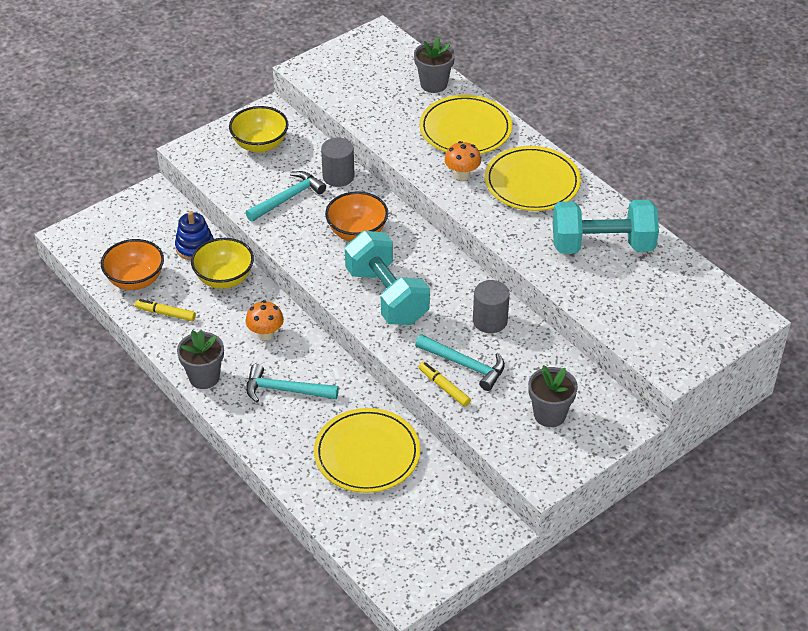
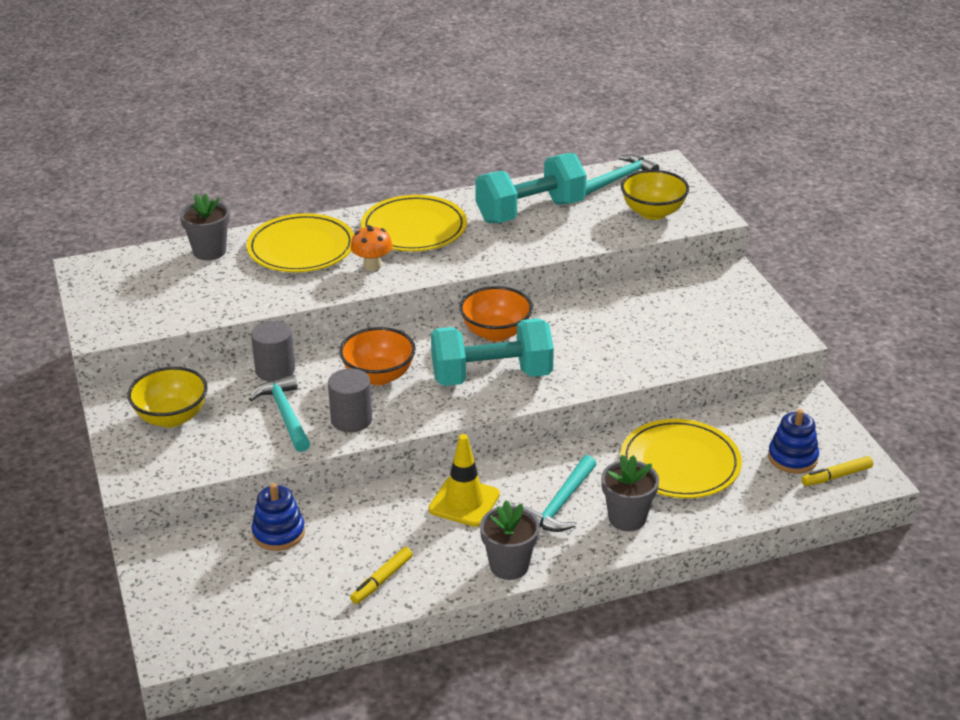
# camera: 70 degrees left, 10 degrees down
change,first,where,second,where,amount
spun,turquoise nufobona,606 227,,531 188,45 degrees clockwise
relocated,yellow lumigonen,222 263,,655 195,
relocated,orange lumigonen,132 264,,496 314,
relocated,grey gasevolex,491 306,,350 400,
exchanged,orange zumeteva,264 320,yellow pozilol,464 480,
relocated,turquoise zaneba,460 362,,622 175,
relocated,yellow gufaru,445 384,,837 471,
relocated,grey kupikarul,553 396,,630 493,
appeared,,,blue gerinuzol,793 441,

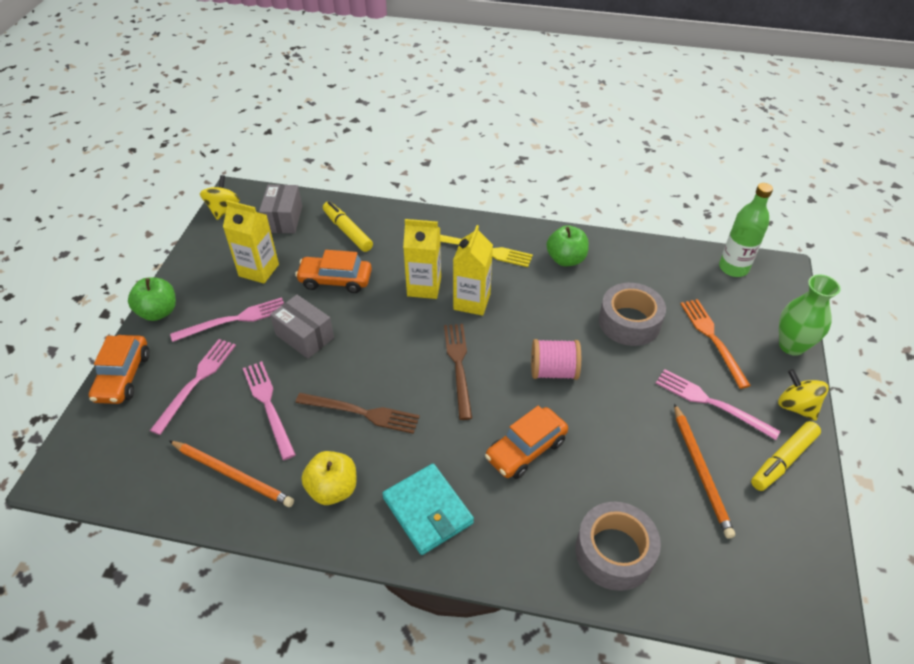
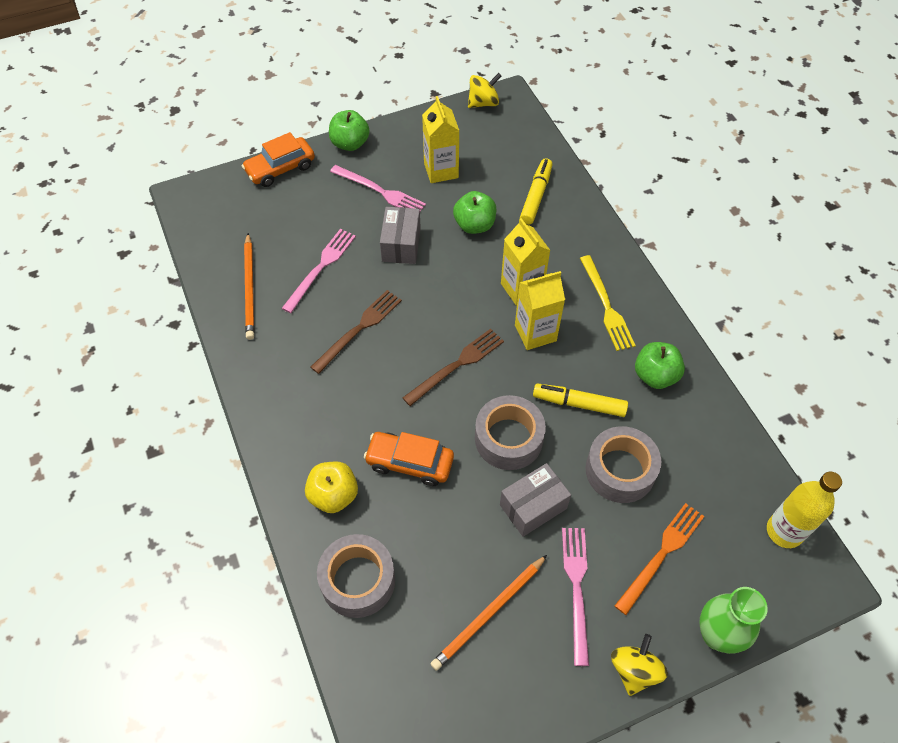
# camera: 55 degrees right, 10 degrees up
change,first,where,second,where,amount
colour,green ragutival,746 230,yellow ragutival,804 510,
relocated,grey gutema,280 209,,535 500,
exchanged,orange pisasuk,333 271,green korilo,474 212,
missing,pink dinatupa,193 387,,,
exchanged,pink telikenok,556 359,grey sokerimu,510 432,
spun,brown dinatupa,357 413,,356 332,120 degrees counterclockwise
relocated,yellow gufaru,786 456,,580 400,
relocated,yellow korilo,329 478,,331 487,
missing,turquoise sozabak,428 509,,,

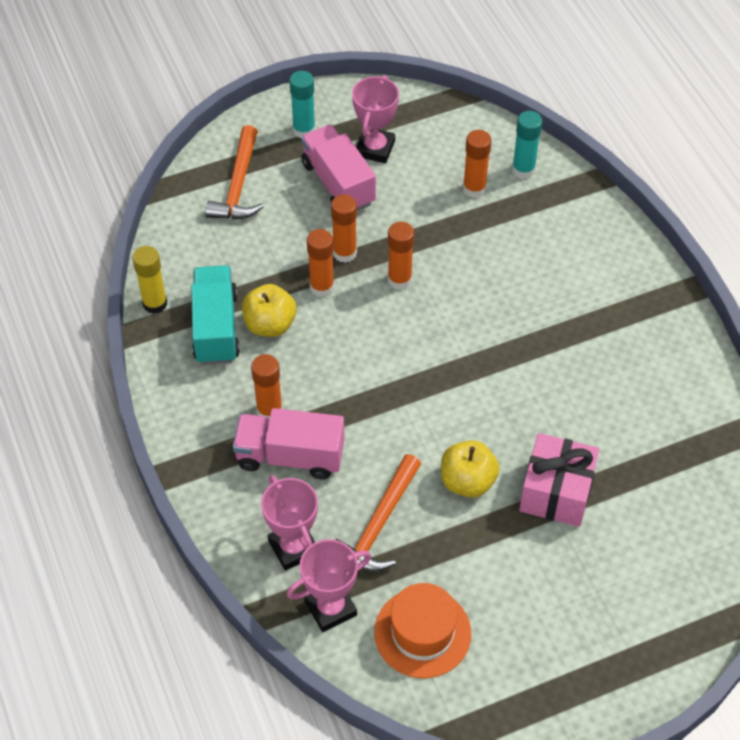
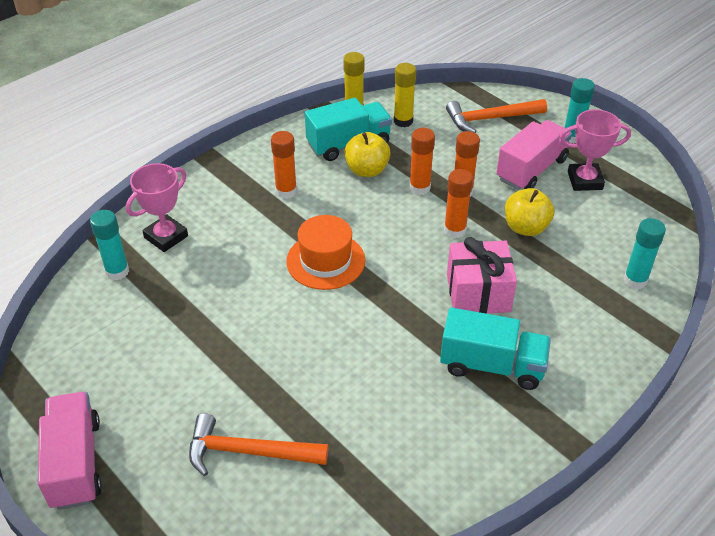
# camera: 70 degrees right, 10 degrees down
change,first,where,second,where,amount
missing,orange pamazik,477 164,,,
relocated,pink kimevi,289 443,,70 451,
relocated,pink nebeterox,559 480,,482 275,
relocated,yellow korilo,470 469,,529 212,
relocated,orange zaneba,378 513,,258 444,
exchanged,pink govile,329 585,turquoise pamazik,109 245,
relocated,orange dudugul,422 630,,325 252,
appeared,,,yellow pamazik,405 95,
appeared,,,turquoise kimevi,495 349,

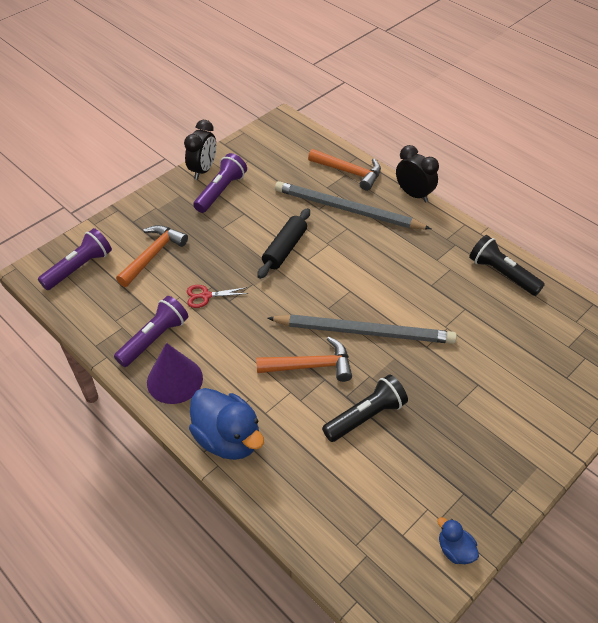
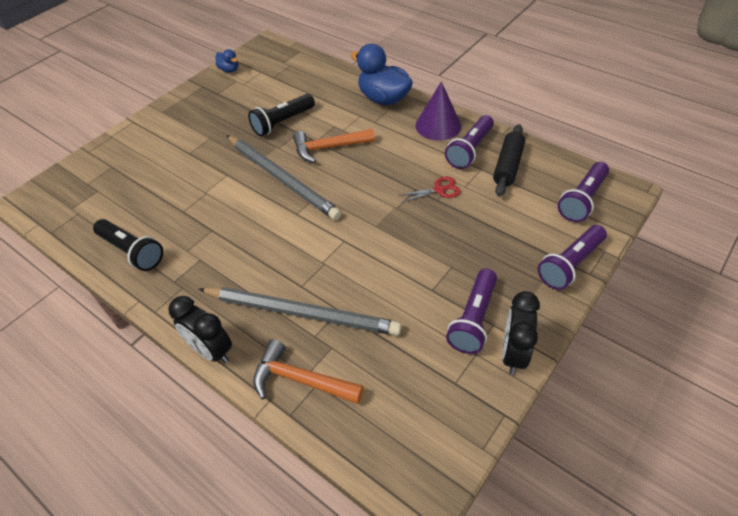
# camera: 175 degrees right, 0 degrees up
change,first,where,second,where,amount
relocated,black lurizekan,283 243,,509 160,
missing,orange zaneba,152 256,,,
spun,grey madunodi,362 329,,283 177,135 degrees counterclockwise
appeared,,,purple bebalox,572 257,

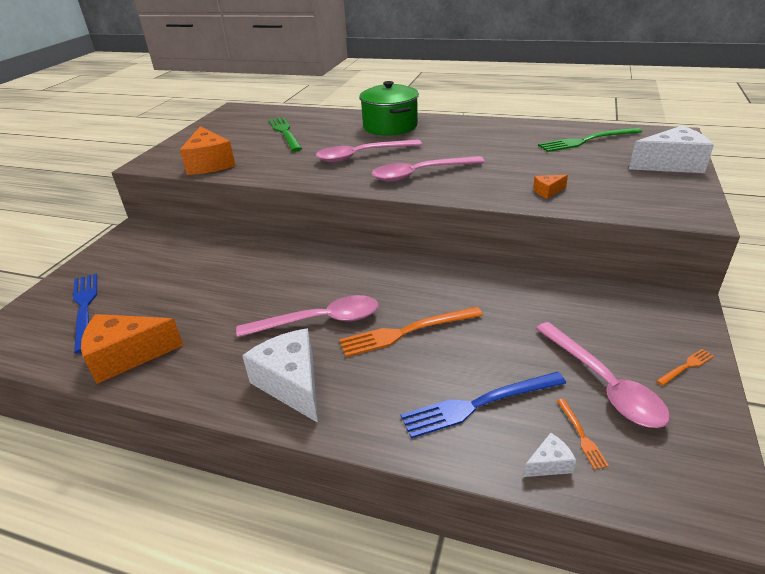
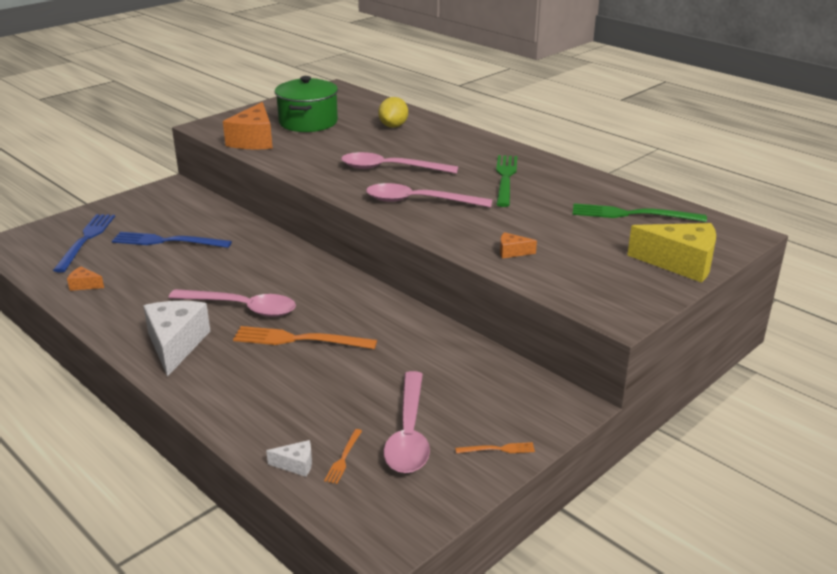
# camera: 25 degrees right, 5 degrees down
change,first,where,second,where,amount
relocated,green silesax,389 108,,306 104,
relocated,green dinatupa,285 134,,506 181,
colour,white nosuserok,671 149,yellow nosuserok,671 253,
size,orange nosuserok,132 349,,85 278,x0.45
relocated,blue dinatupa,483 405,,172 240,
appeared,,,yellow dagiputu,393 112,

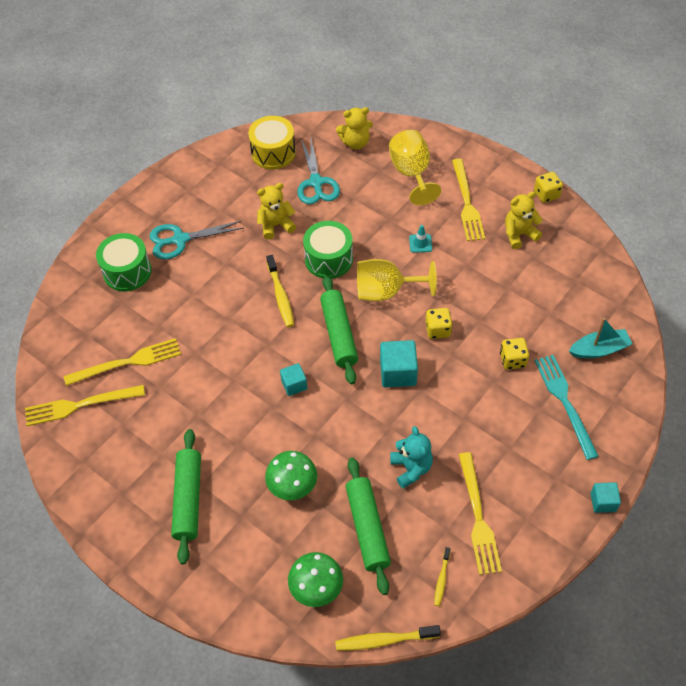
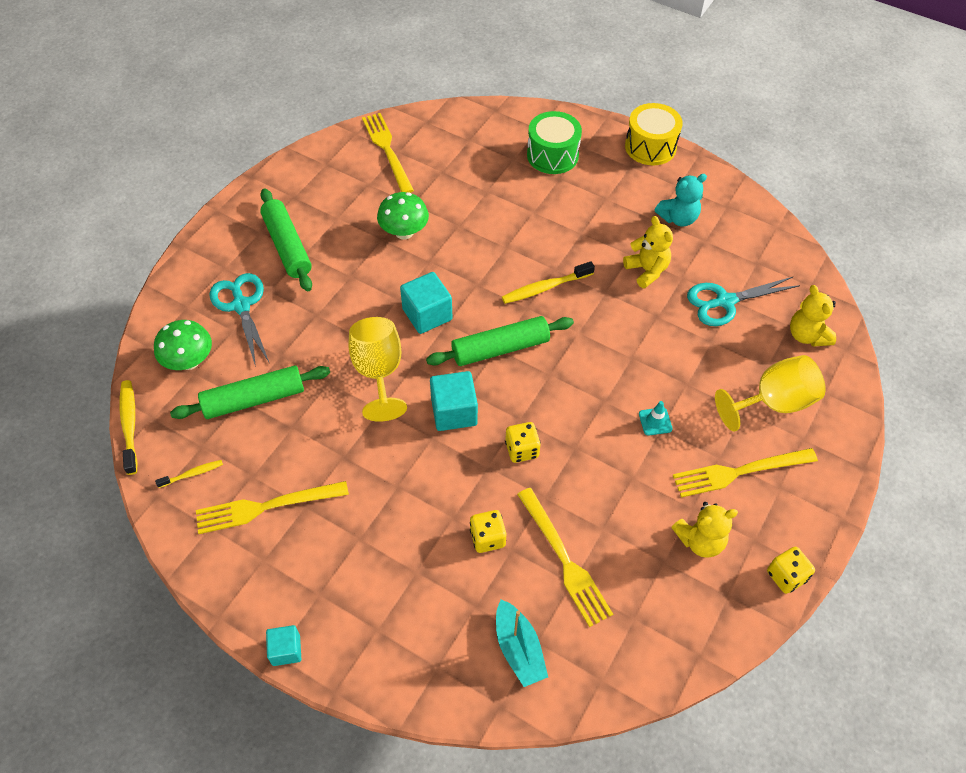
# camera: 80 degrees right, 0 degrees up
change,first,where,second,where,amount
relocated,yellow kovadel,272 142,,654 134,
spun,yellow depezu,524 220,,704 530,105 degrees clockwise
relocated,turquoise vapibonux,196 239,,239 320,
missing,green kovadel,328 250,,,
relocated,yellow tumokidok,397 280,,378 369,
relocated,yellow dinatupa,122 362,,565 557,
missing,turquoise dinatupa,566 407,,,
size,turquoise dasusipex,293 379,,426 303,x1.63
relocated,turquoise depezu,411 457,,681 200,
spun,green lurizekan,186 497,,286 239,75 degrees clockwise
relocated,green zumeteva,291 475,,403 215,
spun,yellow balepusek,442 576,,189 474,150 degrees clockwise

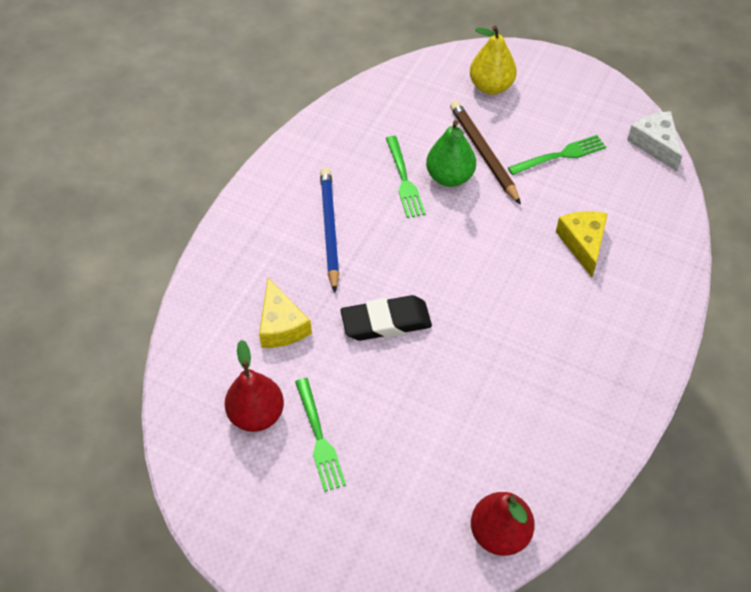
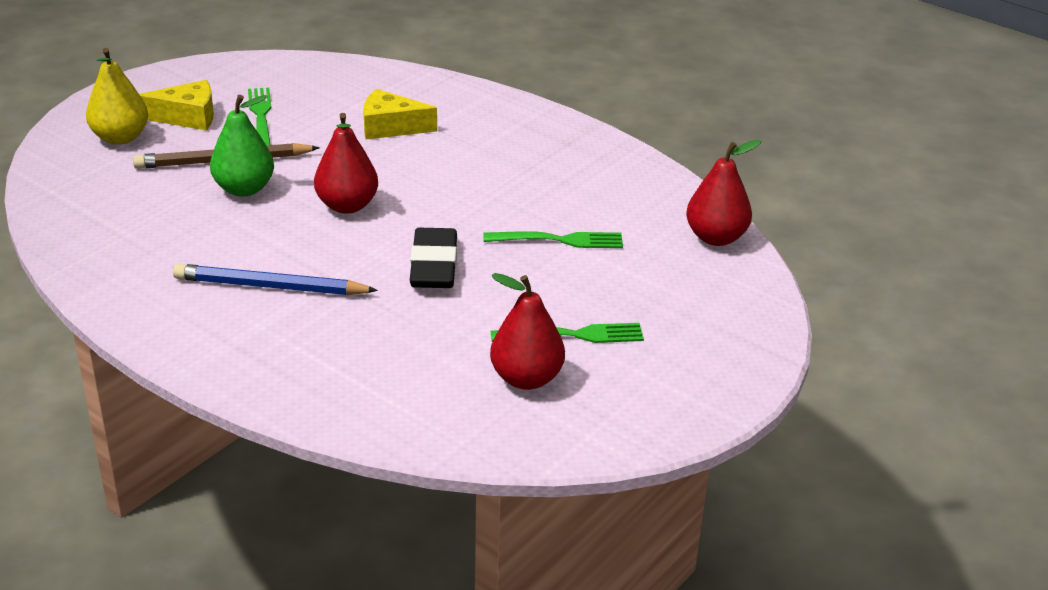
# camera: 80 degrees left, 20 degrees down
change,first,where,second,where,amount
missing,white nosuserok,654 141,,,
relocated,green dinatupa,405 177,,553 239,
relocated,yellow nosuserok,285 313,,176 105,
appeared,,,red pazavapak,346 163,

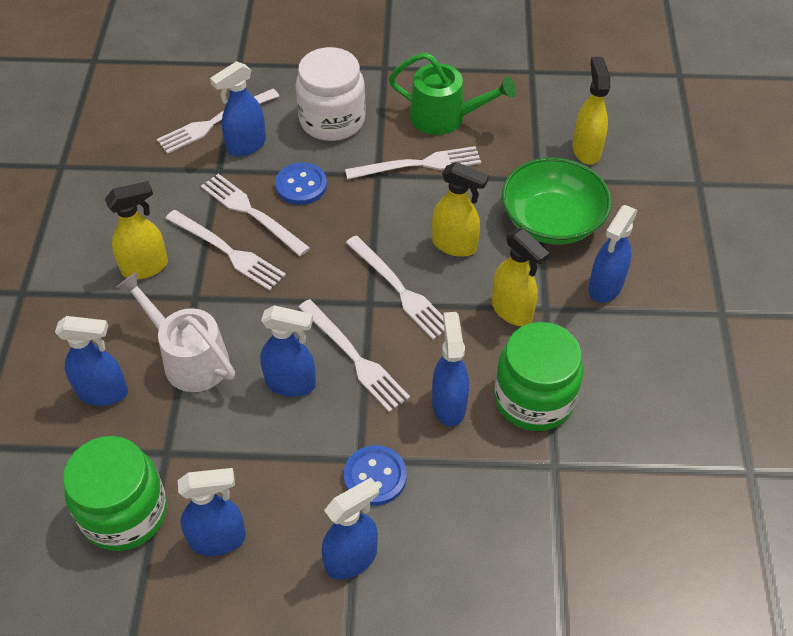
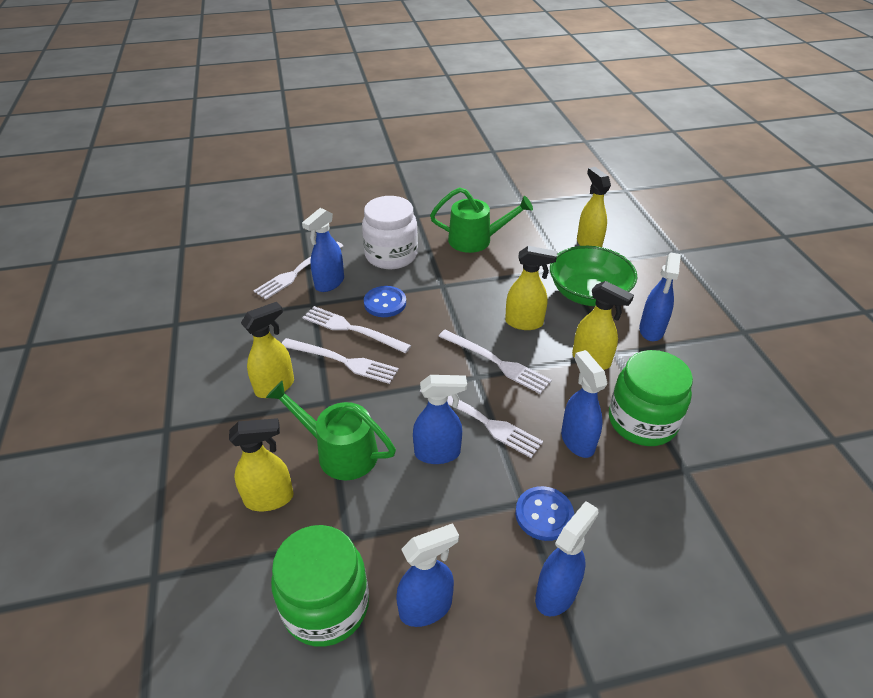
# camera: 15 degrees left, 10 degrees down
change,first,where,second,where,amount
missing,white dinatupa,413 163,,,
colour,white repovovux,176 331,green repovovux,331 430,
colour,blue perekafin,91 361,yellow perekafin,261 464,

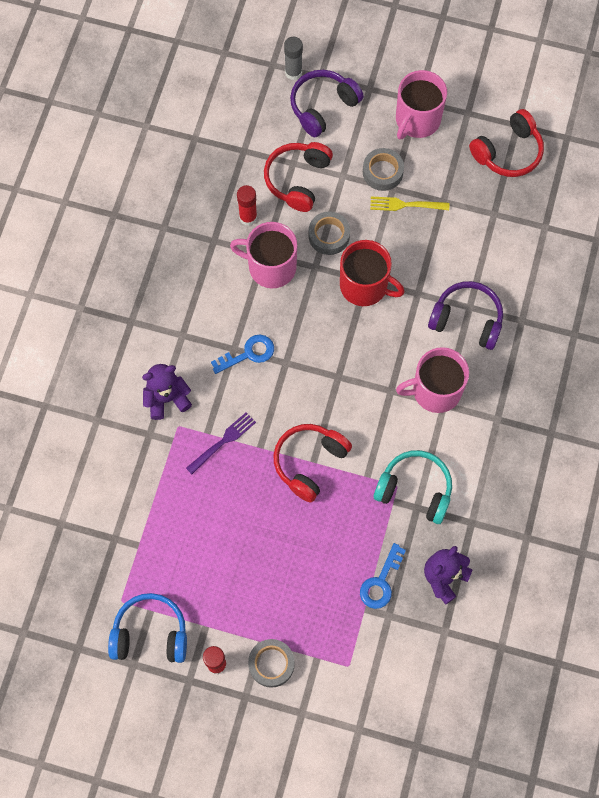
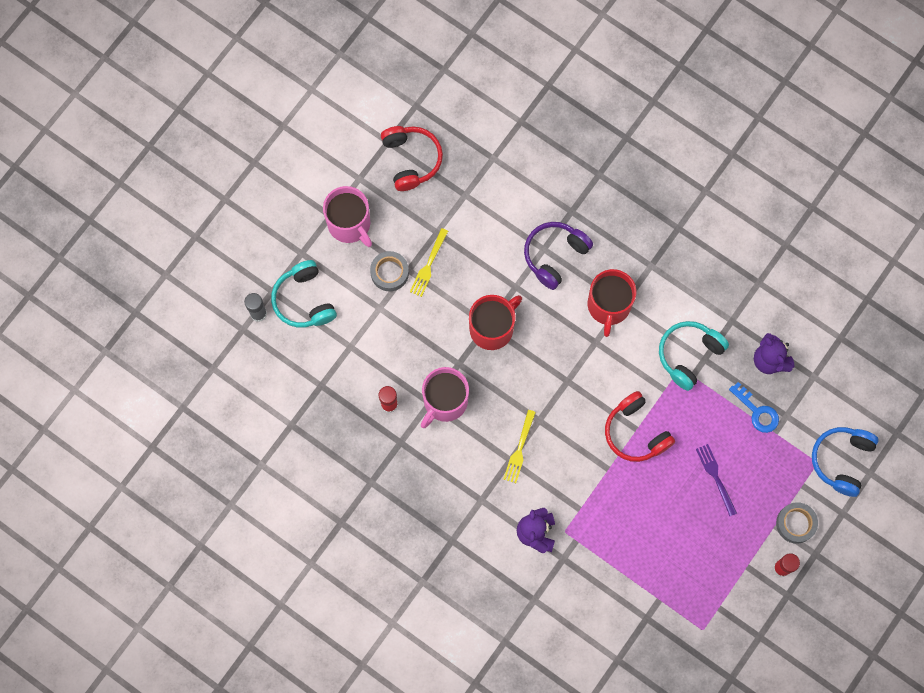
# camera: 70 degrees left, 5 degrees up
change,first,where,second,where,amount
colour,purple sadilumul,327 103,turquoise sadilumul,304 294,
missing,red sadilumul,298 177,,,
missing,grey sokerimu,329 233,,,
exchanged,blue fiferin,242 354,yellow dinatupa,519 446,
colour,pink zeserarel,432 380,red zeserarel,612 303,
relocated,purple dinatupa,221 443,,716 480,
relocated,blue sadilumul,147 628,,845 462,

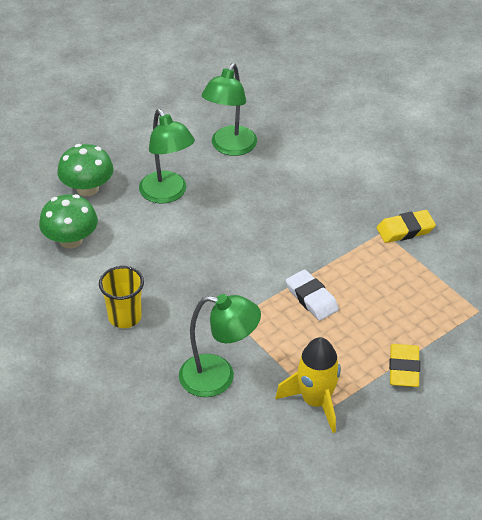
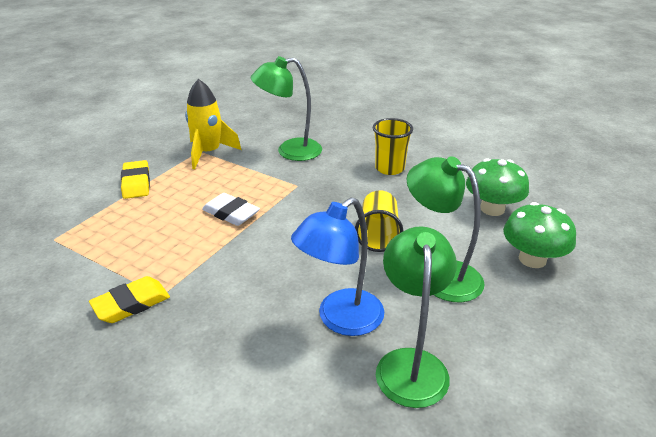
# camera: 160 degrees right, 10 degrees down
change,first,where,second,where,amount
appeared,,,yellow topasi,379 221,
appeared,,,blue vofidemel,337 266,

